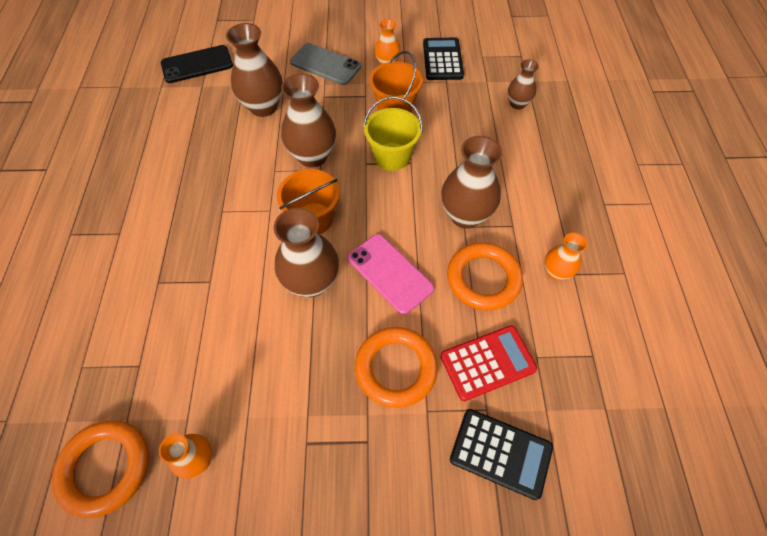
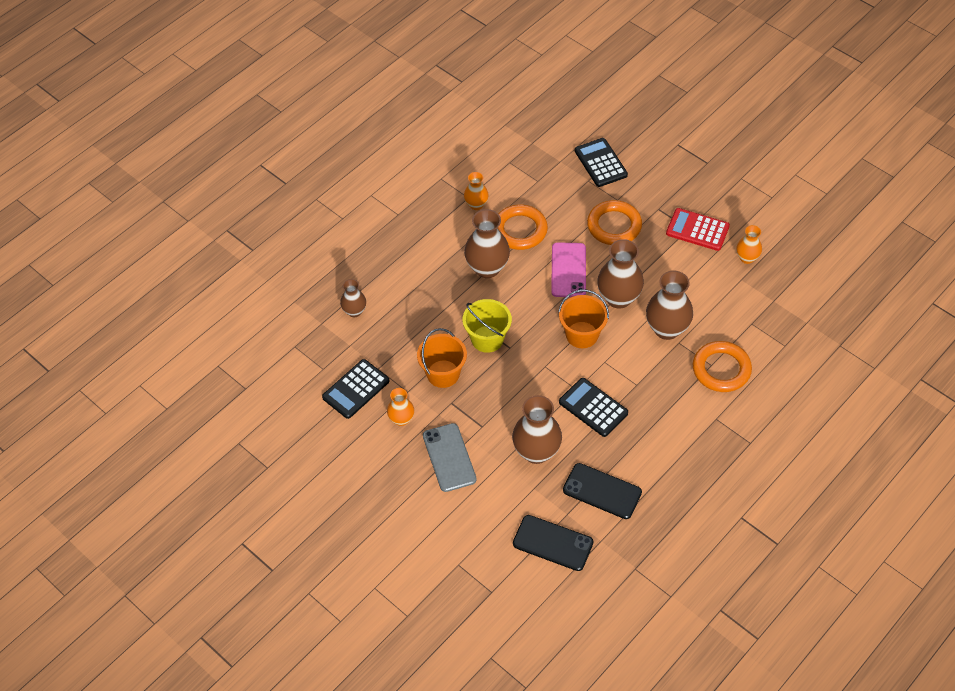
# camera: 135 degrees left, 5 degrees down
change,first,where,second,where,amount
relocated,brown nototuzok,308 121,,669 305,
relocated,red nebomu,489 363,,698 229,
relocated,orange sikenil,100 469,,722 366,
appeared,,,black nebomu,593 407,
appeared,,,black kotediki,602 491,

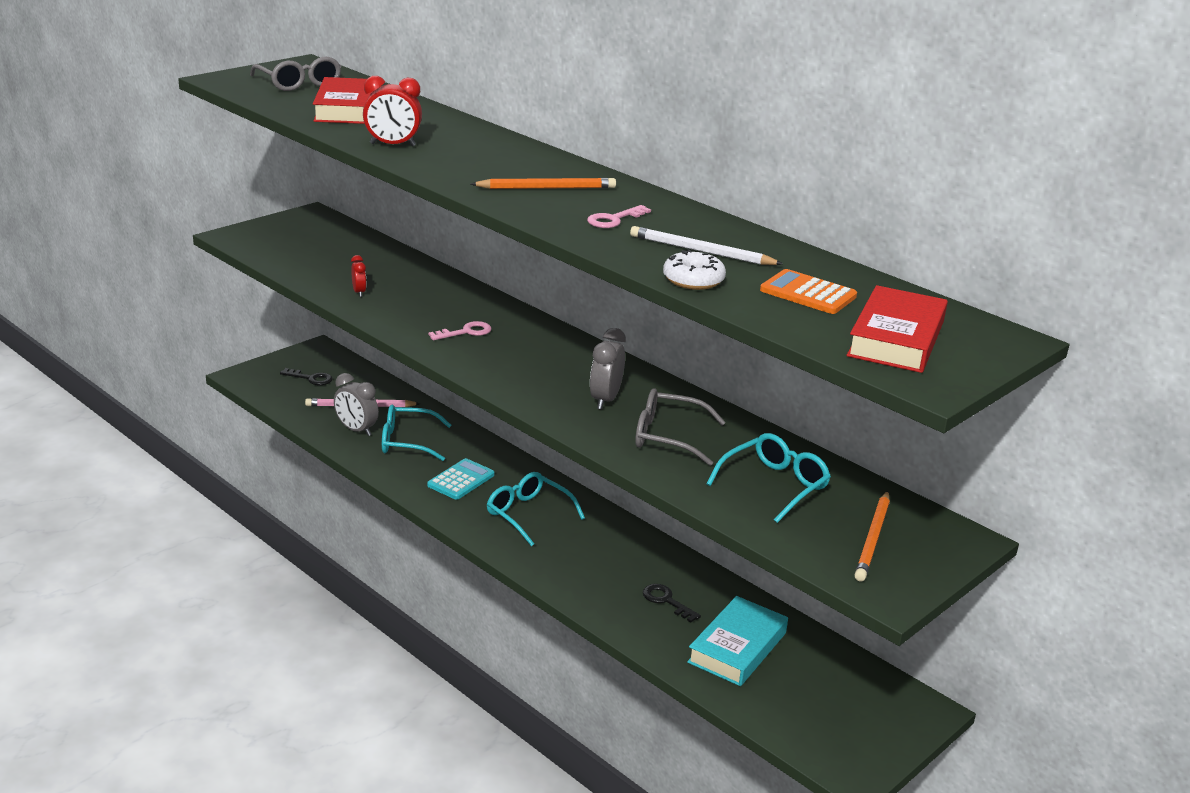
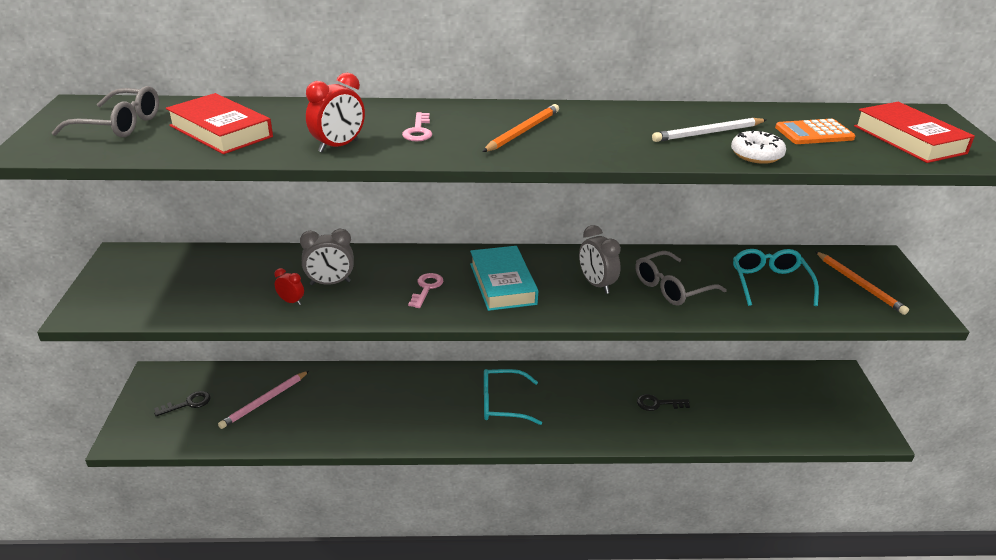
# camera: 45 degrees left, 5 degrees up
change,first,where,second,where,amount
relocated,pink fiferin,619 216,,417 126,
relocated,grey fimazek,356 404,,327 257,
missing,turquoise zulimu,416 433,,,
missing,turquoise nebomu,460 479,,,
relocated,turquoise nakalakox,737 641,,504 278,

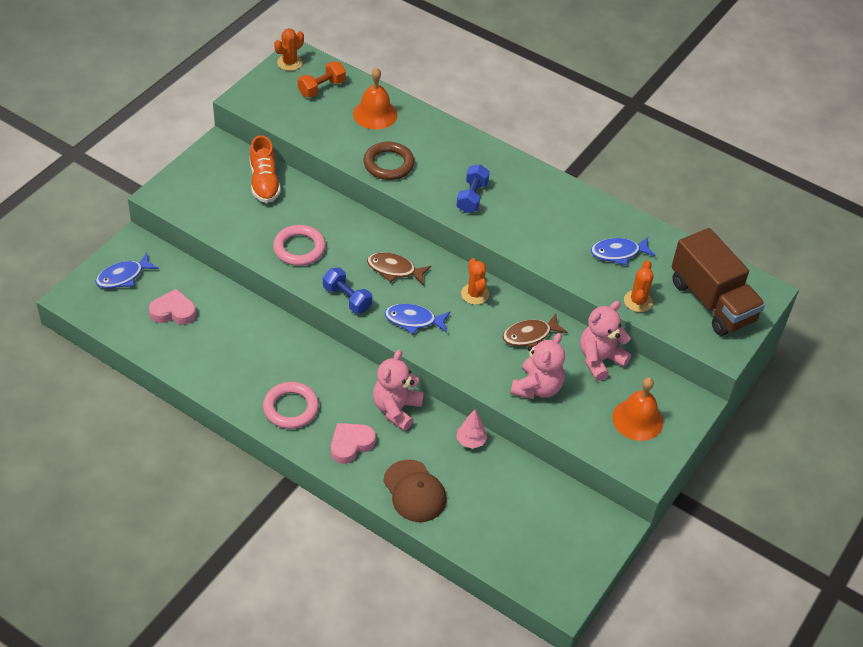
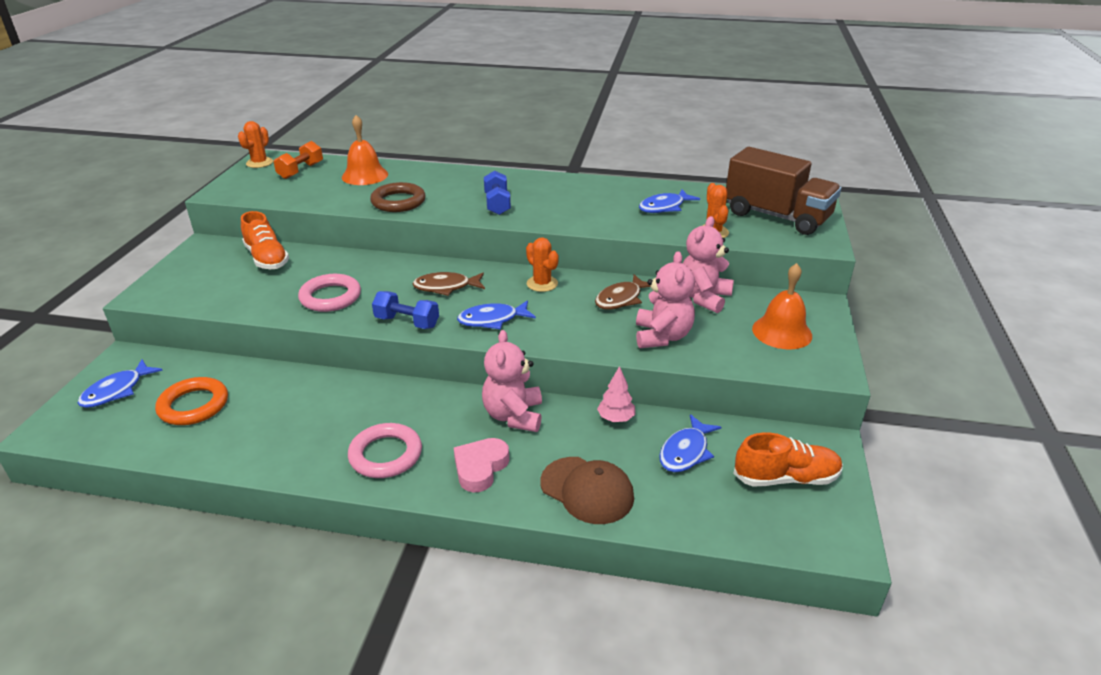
# camera: 20 degrees left, 15 degrees down
change,first,where,second,where,amount
exchanged,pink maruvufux,172 307,orange sikenil,191 401,
appeared,,,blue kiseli,690 443,
appeared,,,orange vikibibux,788 459,

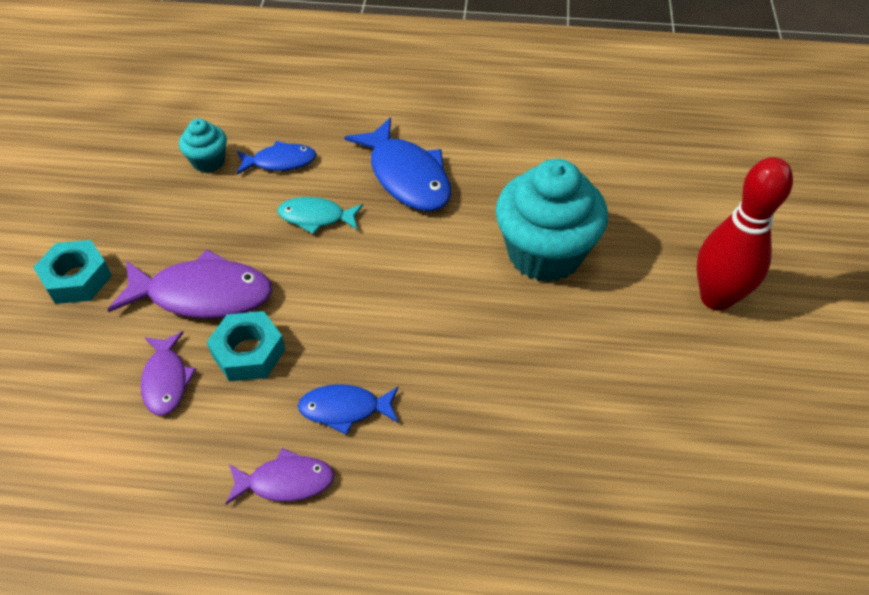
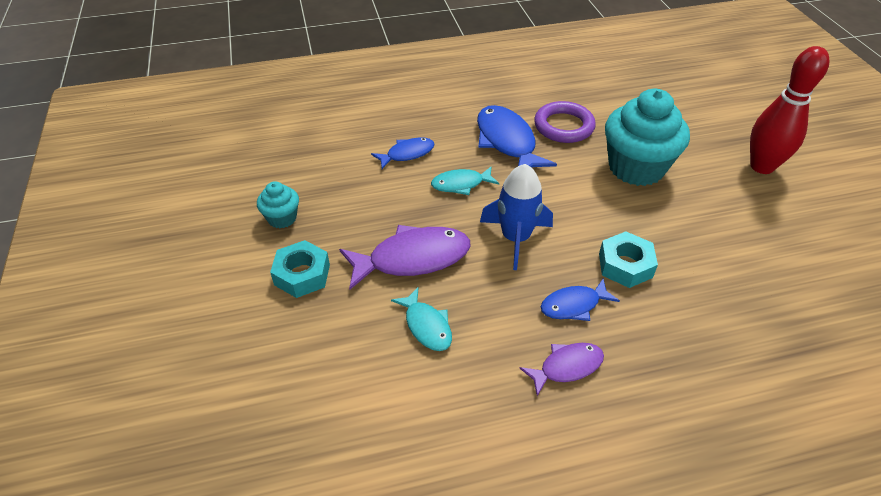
# camera: 20 degrees left, 5 degrees down
change,first,where,second,where,amount
spun,blue kiseli,397 164,,517 136,150 degrees counterclockwise
relocated,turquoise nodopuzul,203 146,,278 204,
relocated,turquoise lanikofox,246 346,,628 260,
colour,purple kiseli,169 373,turquoise kiseli,421 319,
appeared,,,purple sikenil,565 122,
appeared,,,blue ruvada,516 217,

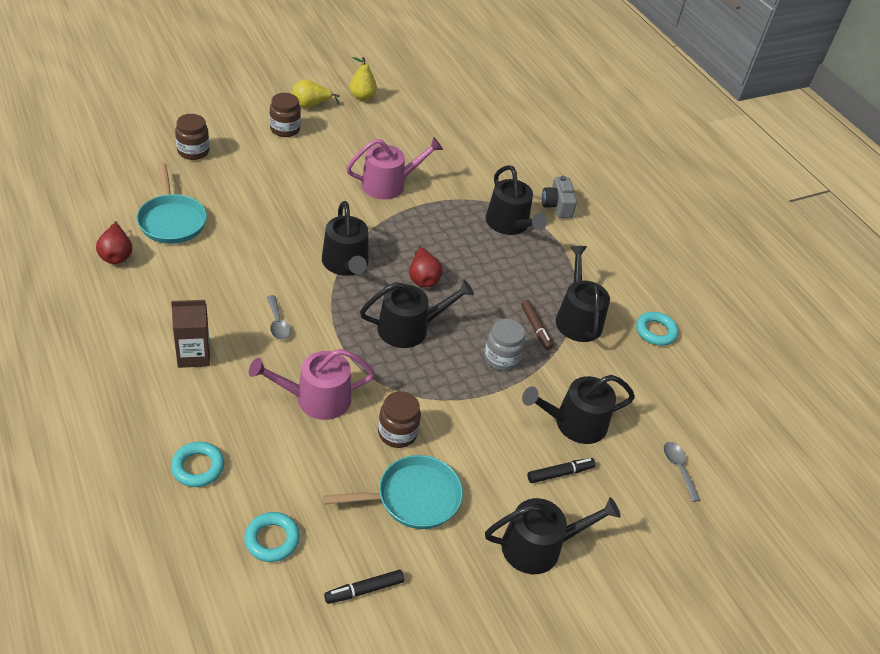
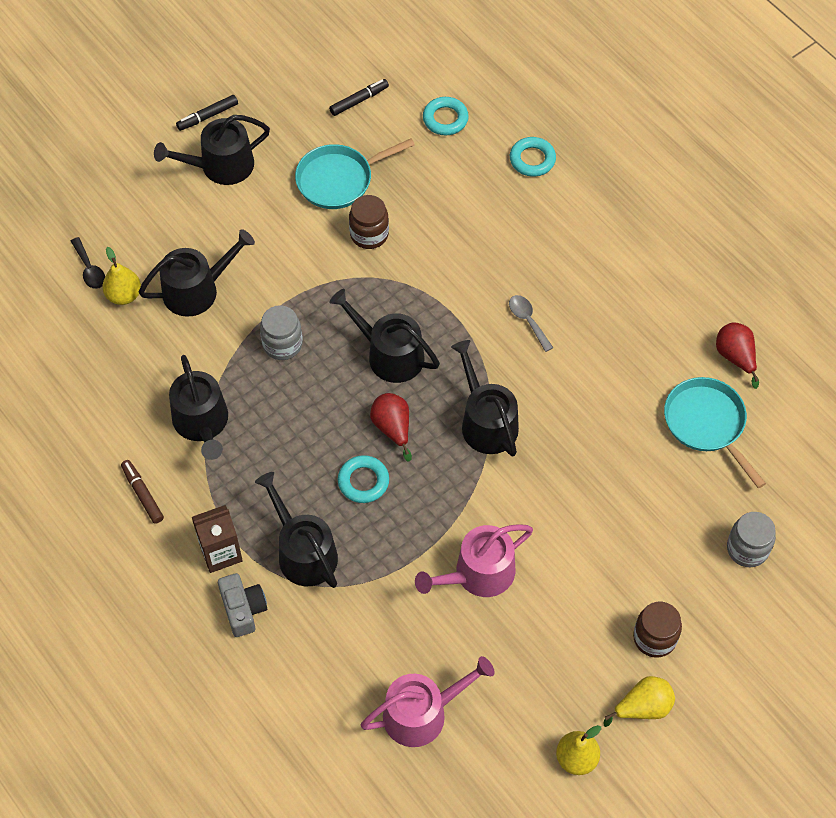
# camera: 175 degrees right, 15 degrees up
change,first,where,second,where,amount
colour,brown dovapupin,192 137,grey dovapupin,751 539,
spun,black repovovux,417 314,,385 336,60 degrees clockwise
relocated,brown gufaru,537 324,,142 492,
relocated,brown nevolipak,190 334,,217 539,
relocated,turquoise sikenil,657 329,,363 479,
relocated,pink repovovux,312 384,,428 701,
colour,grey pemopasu,682 472,black pemopasu,88 263,
relocated,black gufaru,561 470,,207 113,
appeared,,,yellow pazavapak,121 276,

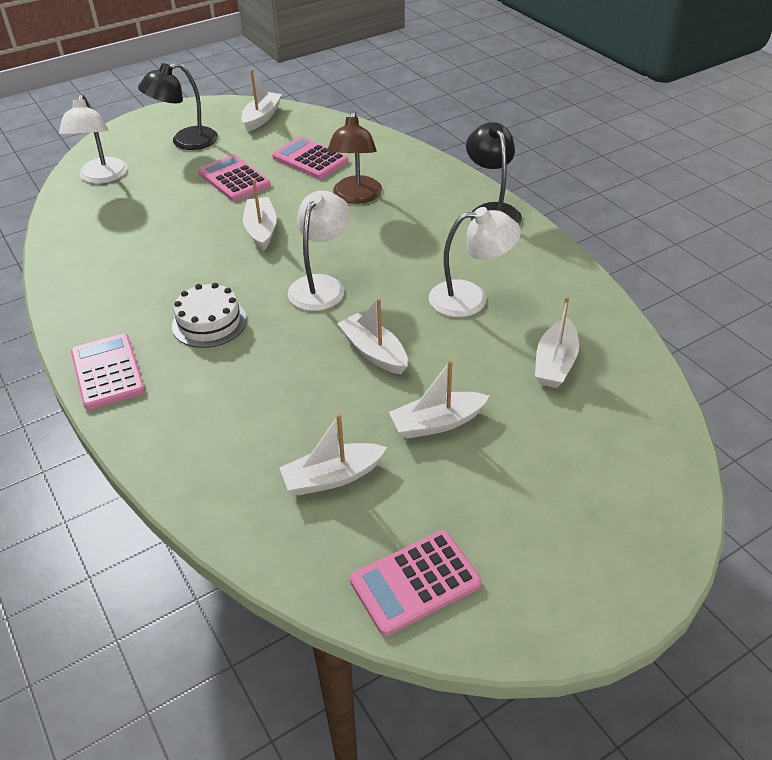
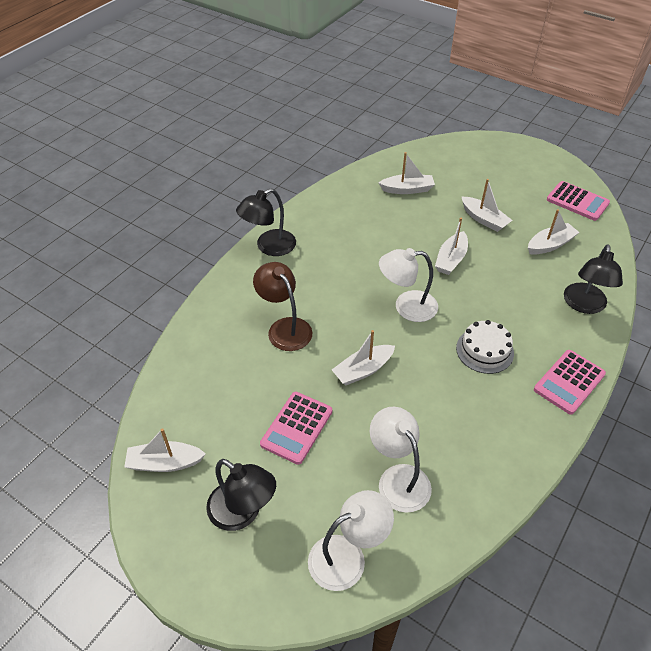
# camera: 115 degrees left, 5 degrees up
change,first,where,second,where,amount
spun,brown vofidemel,354 157,,282 306,105 degrees counterclockwise
missing,pink nebomu,310 158,,,
relocated,white vofidemel,475 262,,401 460,
spun,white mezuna,333 454,,554 232,75 degrees counterclockwise
appeared,,,black vofidemel,593 279,

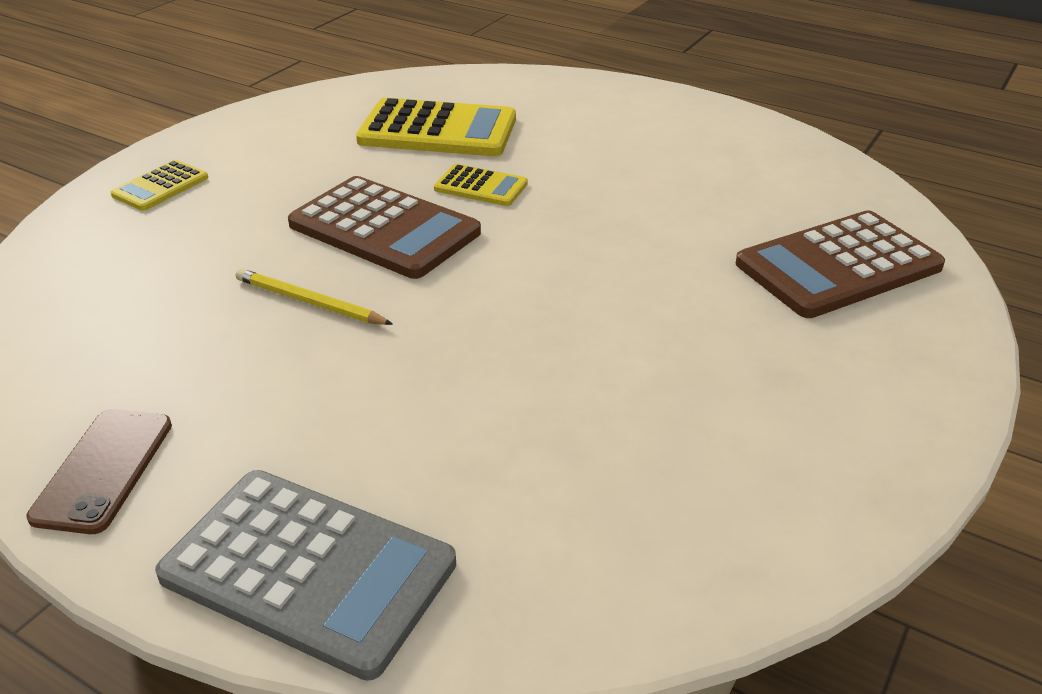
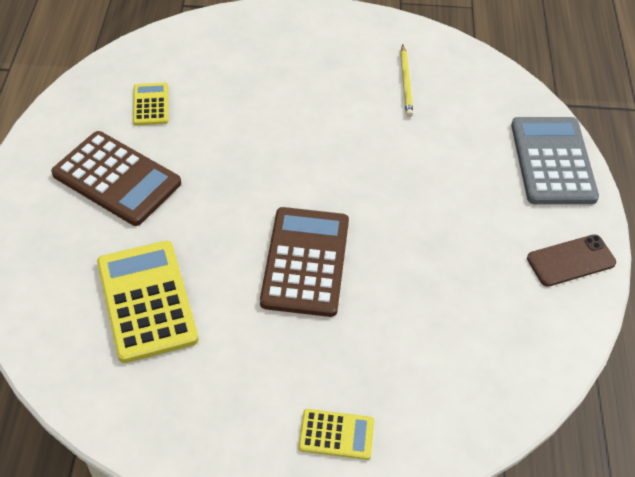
# camera: 120 degrees left, 15 degrees up
change,first,where,second,where,amount
relocated,yellow nebomu,481 185,,150 104,
relocated,brown nebomu,840 264,,116 178,
relocated,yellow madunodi,314 296,,406 80,

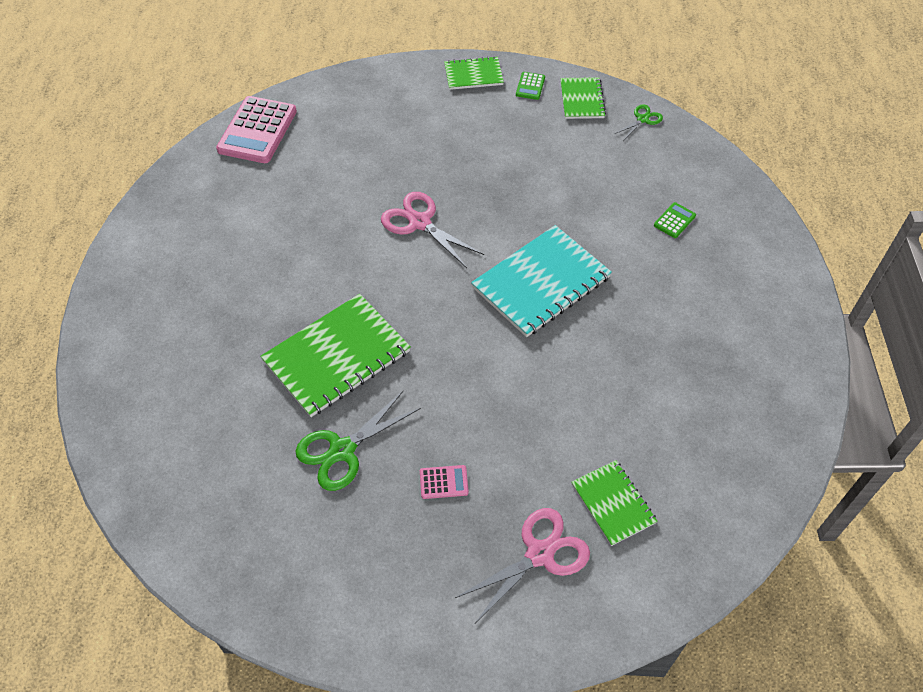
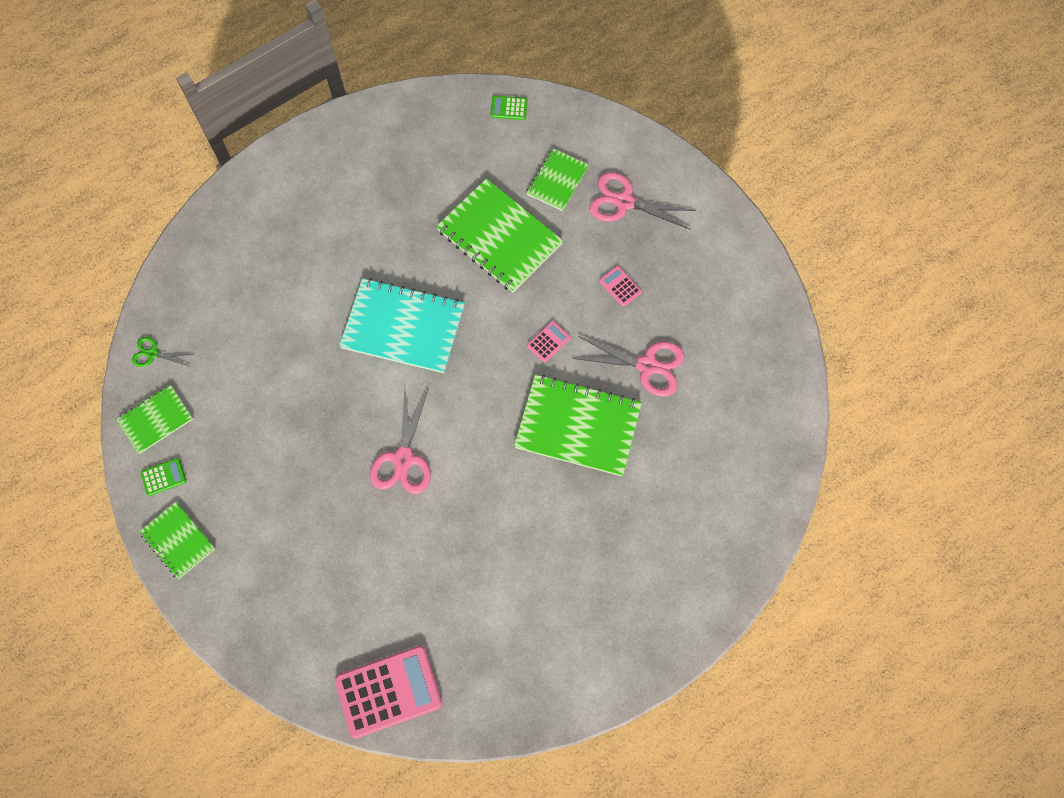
# camera: 125 degrees left, 15 degrees up
change,first,where,second,where,amount
relocated,green nebomu,675 220,,508 108,
colour,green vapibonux,358 441,pink vapibonux,628 366,
appeared,,,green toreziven,499 235,
appeared,,,pink nebomu,549 342,

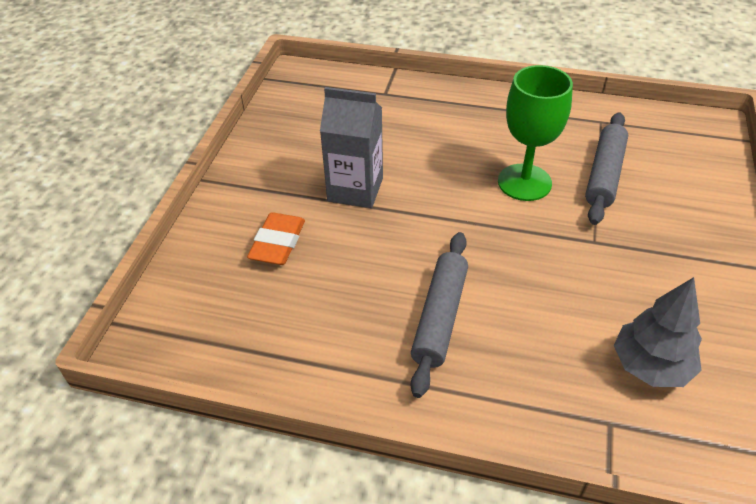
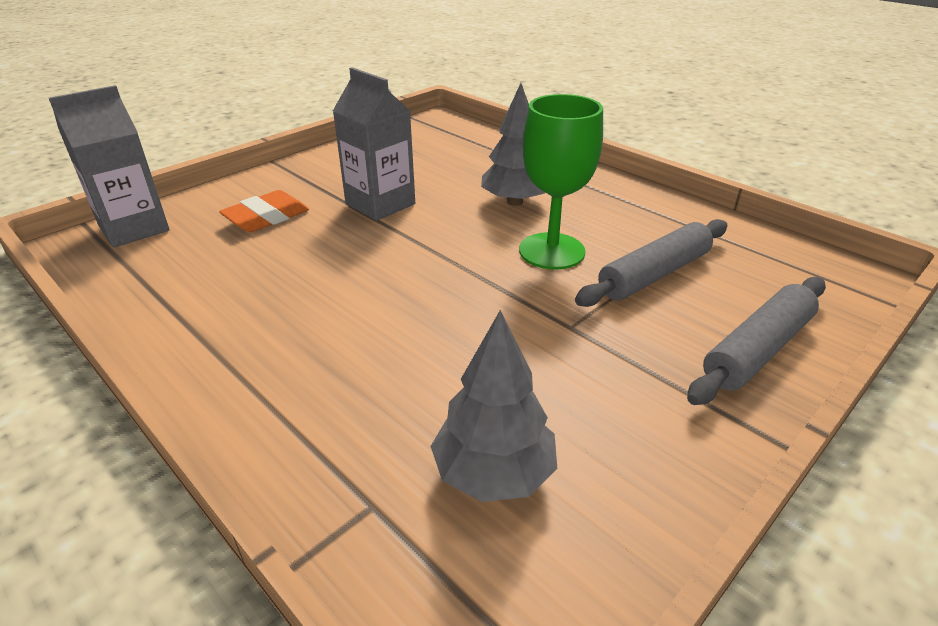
# camera: 30 degrees right, 10 degrees down
change,first,where,second,where,amount
relocated,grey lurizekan,439 315,,756 341,
appeared,,,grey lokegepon,513 144,
appeared,,,grey nevolipak,109 166,

